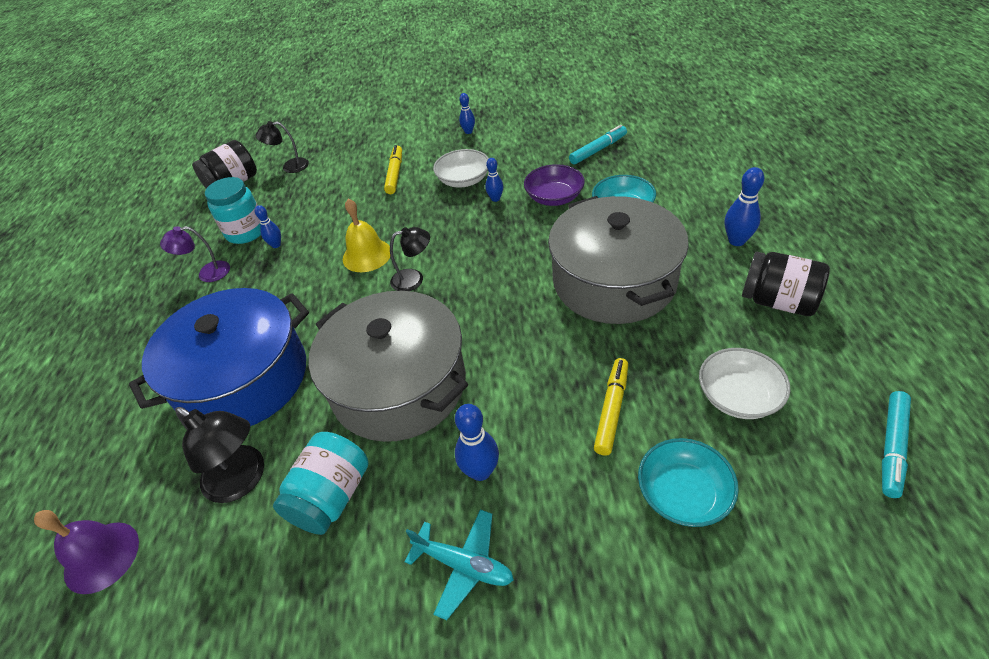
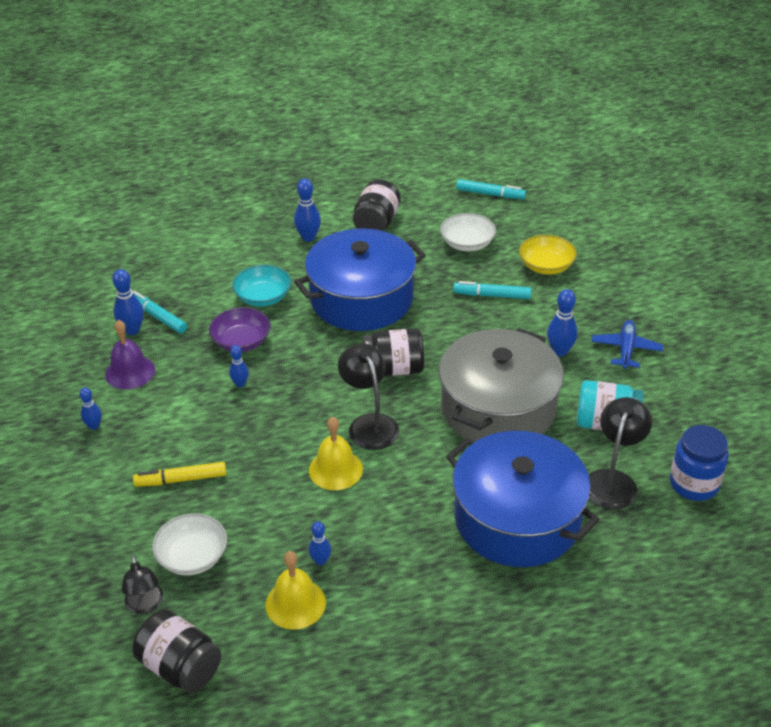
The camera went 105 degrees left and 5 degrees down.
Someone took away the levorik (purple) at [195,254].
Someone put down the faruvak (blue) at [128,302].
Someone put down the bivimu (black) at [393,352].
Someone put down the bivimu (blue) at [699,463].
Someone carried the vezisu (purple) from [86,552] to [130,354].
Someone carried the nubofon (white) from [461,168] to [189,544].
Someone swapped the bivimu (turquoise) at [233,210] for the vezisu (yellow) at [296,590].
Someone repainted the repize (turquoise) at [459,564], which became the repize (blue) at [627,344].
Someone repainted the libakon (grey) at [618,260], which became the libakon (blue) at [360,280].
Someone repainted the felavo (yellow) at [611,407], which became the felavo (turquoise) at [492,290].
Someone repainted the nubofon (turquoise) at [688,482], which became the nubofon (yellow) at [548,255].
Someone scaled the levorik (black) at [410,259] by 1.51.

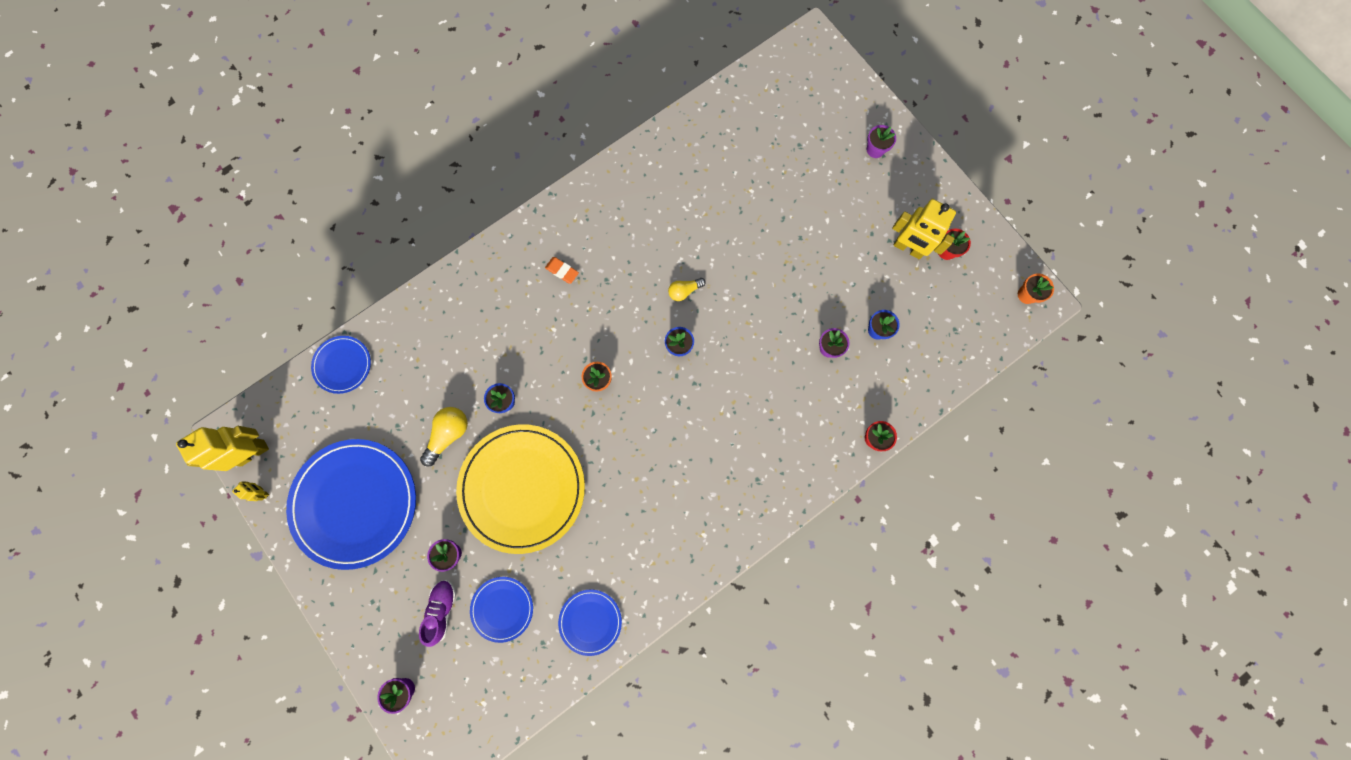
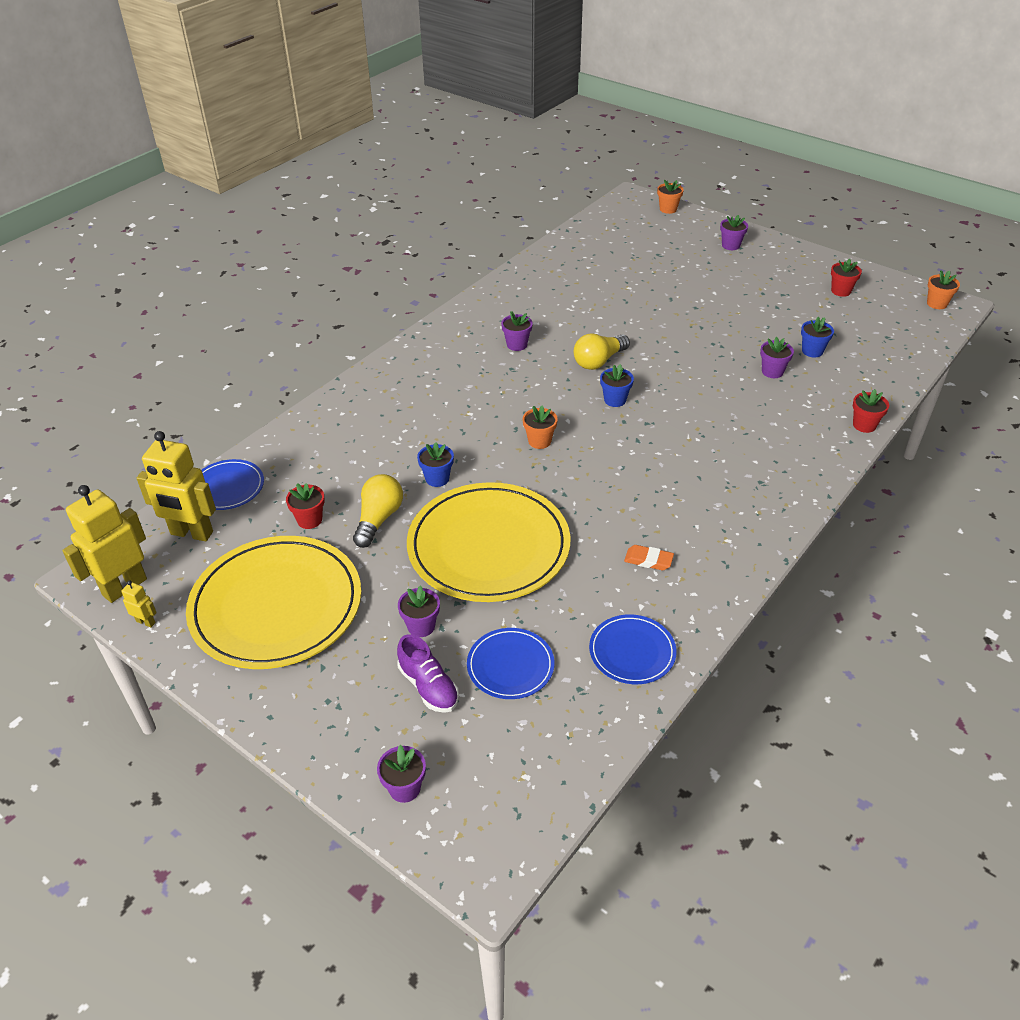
The camera went 15 degrees left and 35 degrees down.
Someone put down the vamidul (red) at [305,506].
Someone put down the vamidul (purple) at [517,331].
Someone put down the vamidul (orange) at [670,197].
Someone carried the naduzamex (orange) from [562,270] to [649,557].
Someone carried the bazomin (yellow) from [924,229] to [176,486].
Someone repainted the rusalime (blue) at [351,504], which became the rusalime (yellow) at [273,602].
Someone rotated the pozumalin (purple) at [437,613] by 150 degrees clockwise.
Someone scaled the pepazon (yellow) at [687,289] by 1.57.

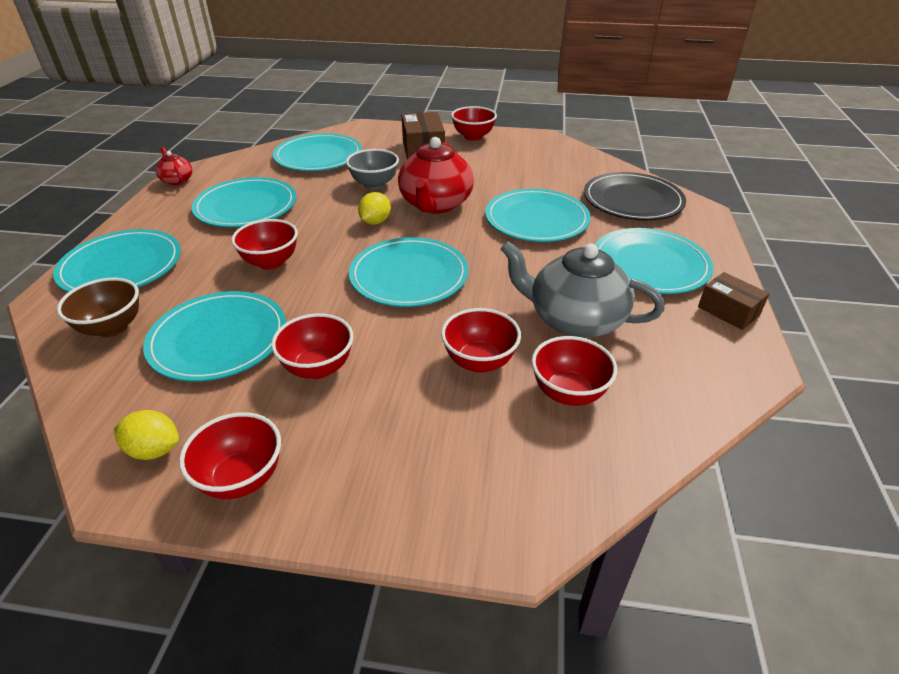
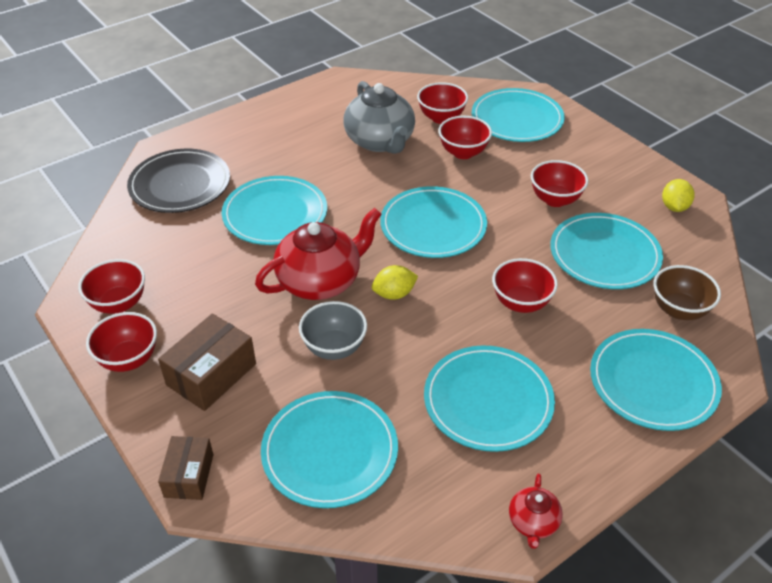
The camera went 135 degrees left and 5 degrees up.
Someone carried the nubofon (red) from [230,455] to [111,286].
Someone carried the rusalime (turquoise) from [654,261] to [518,115].
Someone carried the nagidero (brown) from [734,301] to [185,468].
Someone rotated the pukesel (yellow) at [146,435] by 45 degrees clockwise.

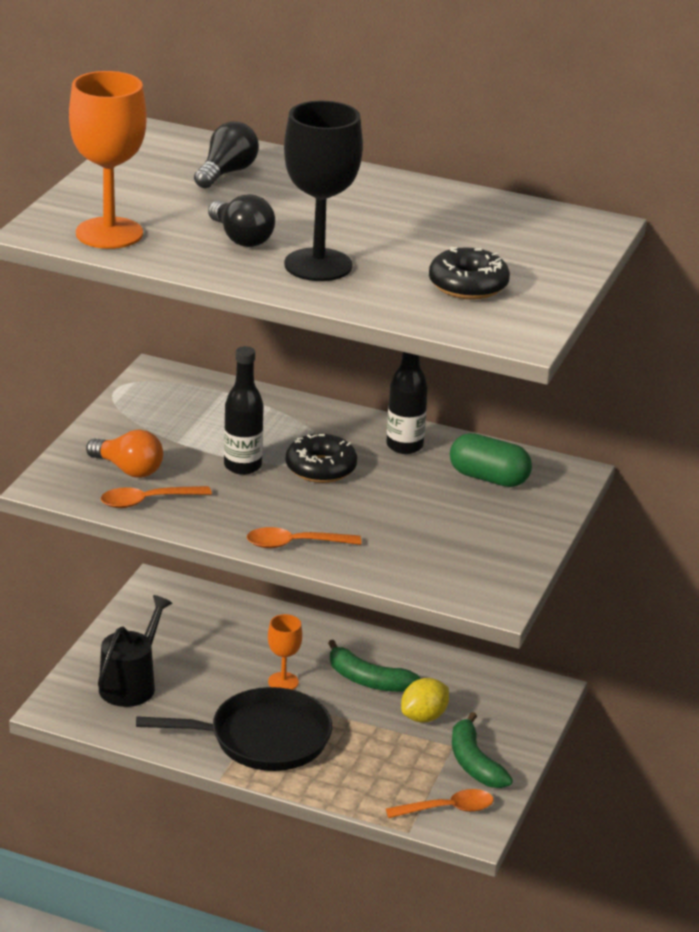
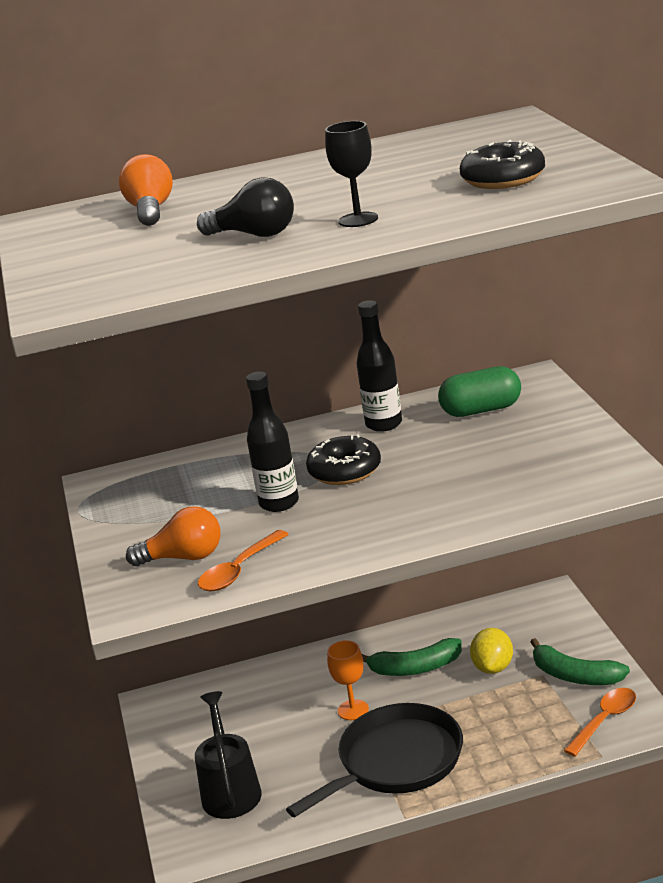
The camera went 30 degrees left and 5 degrees down.
Someone took away the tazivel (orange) at [108,160].
Someone took away the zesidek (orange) at [304,537].
Someone repainted the pepazon (black) at [226,155], which became the pepazon (orange) at [146,190].
Someone scaled the tazivel (black) at [323,191] by 0.53.

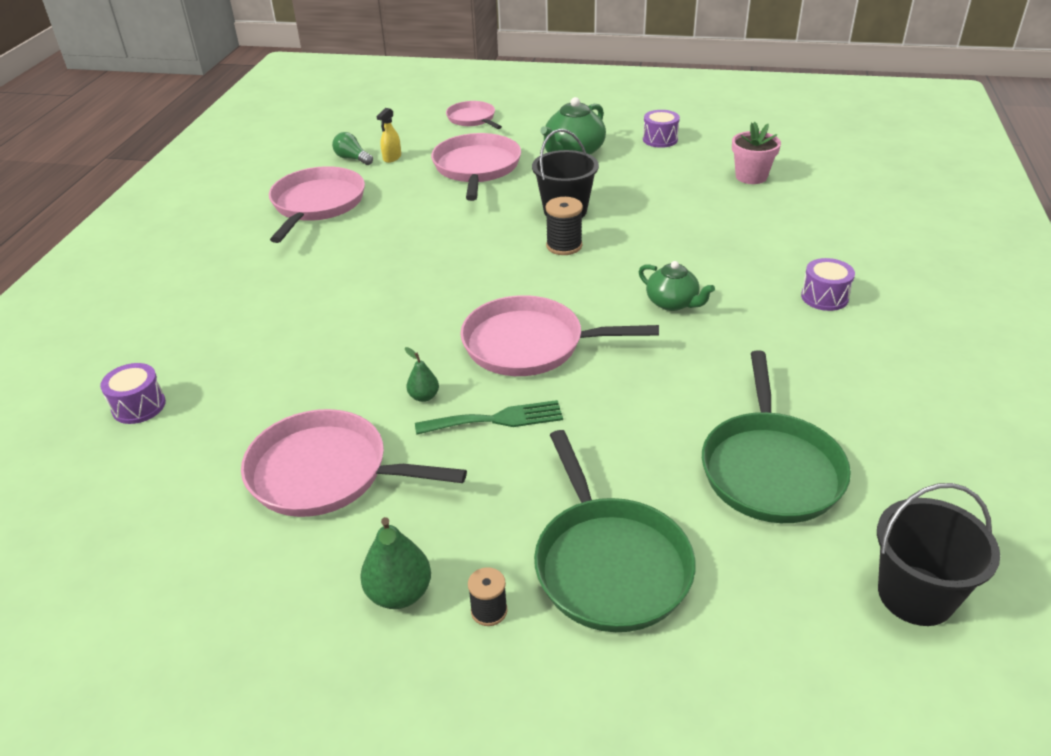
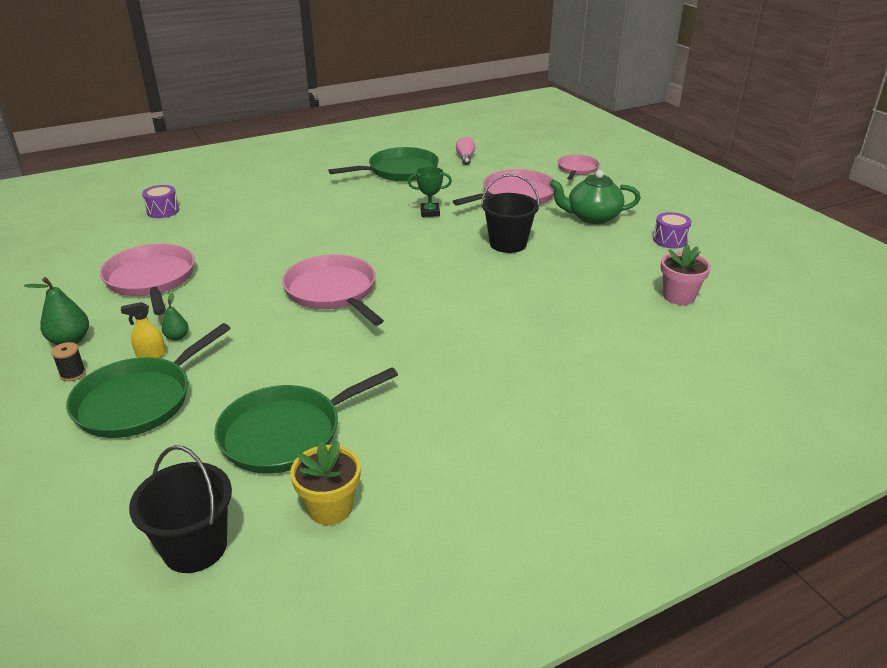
The camera went 50 degrees right and 5 degrees down.
Someone took away the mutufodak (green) at [489,417].
Someone took away the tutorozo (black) at [564,226].
Someone took away the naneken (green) at [677,286].
Someone took away the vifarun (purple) at [828,284].
Someone put down the vamidul (yellow) at [325,482].
Someone put down the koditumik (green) at [430,192].
Someone carried the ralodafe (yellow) from [388,135] to [143,330].
Someone carried the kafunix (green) from [422,374] to [175,317].
Someone repainted the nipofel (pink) at [317,204], which became the nipofel (green) at [383,164].
Someone repainted the pepazon (green) at [352,148], which became the pepazon (pink) at [465,151].

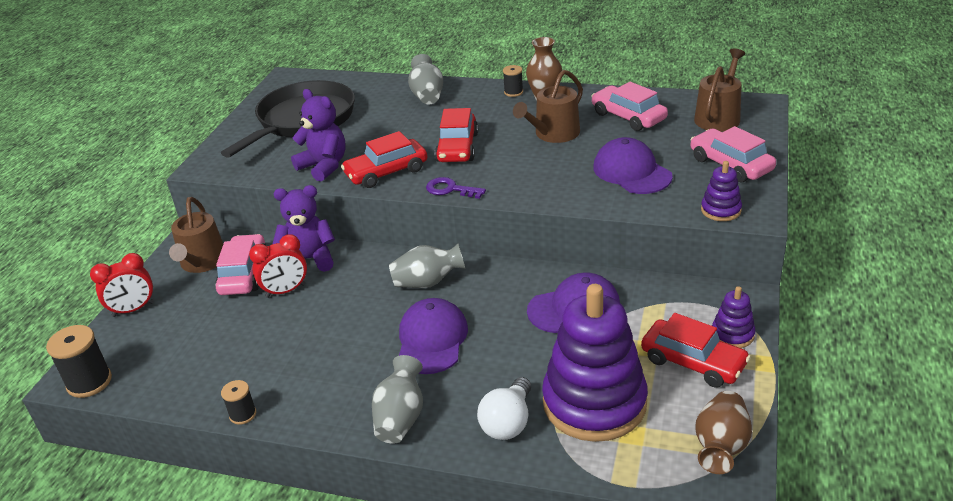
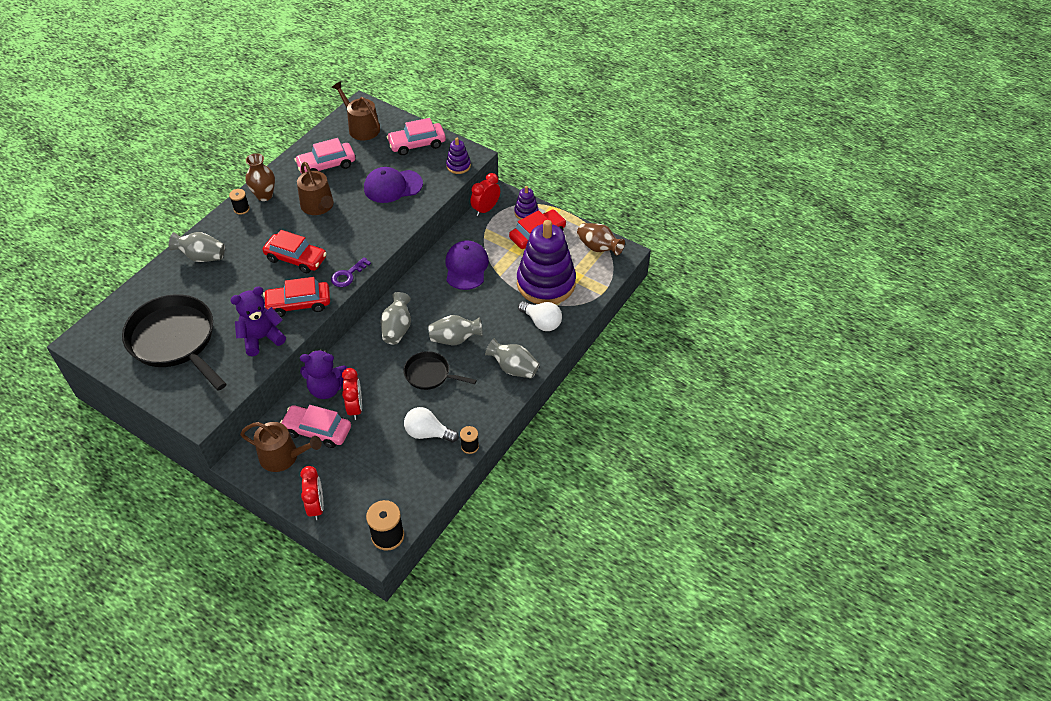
The camera went 75 degrees left and 15 degrees up.
Someone put down the nipofel (black) at [440,370].
Someone put down the pepazon (white) at [431,424].
Someone put down the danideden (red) at [485,194].
Someone swapped the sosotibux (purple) at [433,336] for the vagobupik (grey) at [456,330].
Someone rotated the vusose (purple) at [304,228] by 105 degrees counterclockwise.
Someone rotated the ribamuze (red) at [384,159] by 90 degrees clockwise.

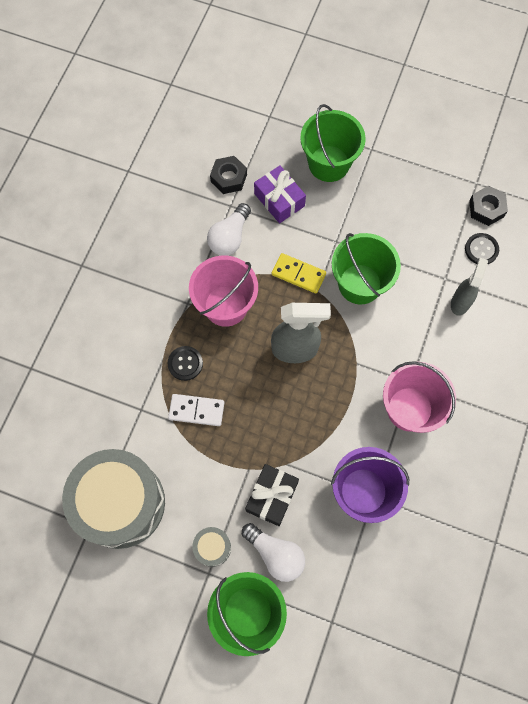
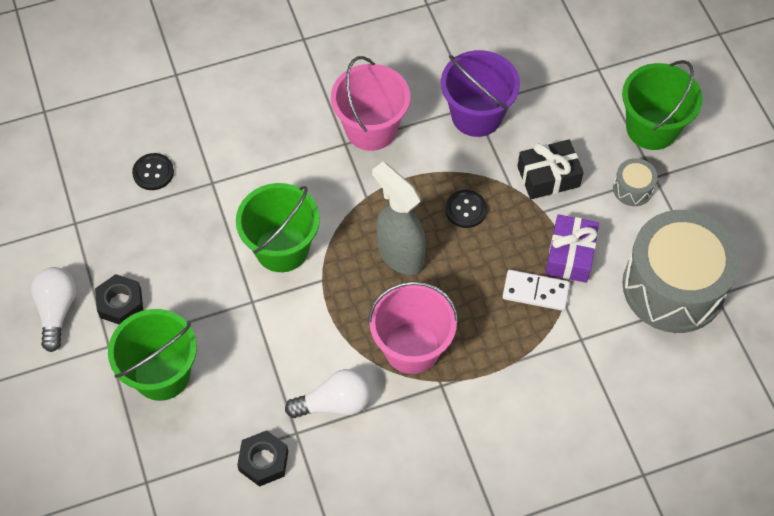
The camera went 130 degrees left and 10 degrees down.
Someone took away the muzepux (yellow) at [299,273].
Someone took away the ralodafe (grey) at [469,287].
Someone carried the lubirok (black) from [185,363] to [466,209].
Someone carried the pepazon (white) from [273,552] to [54,309].
Someone carried the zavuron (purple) from [280,194] to [572,248].
Someone carried the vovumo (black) from [488,206] to [119,299].
Someone rotated the muzepux (white) at [196,410] by 45 degrees counterclockwise.

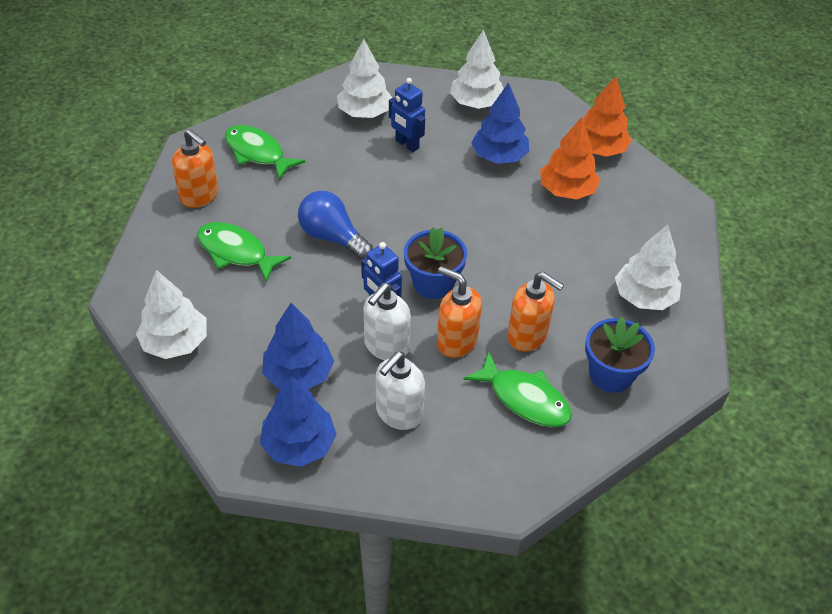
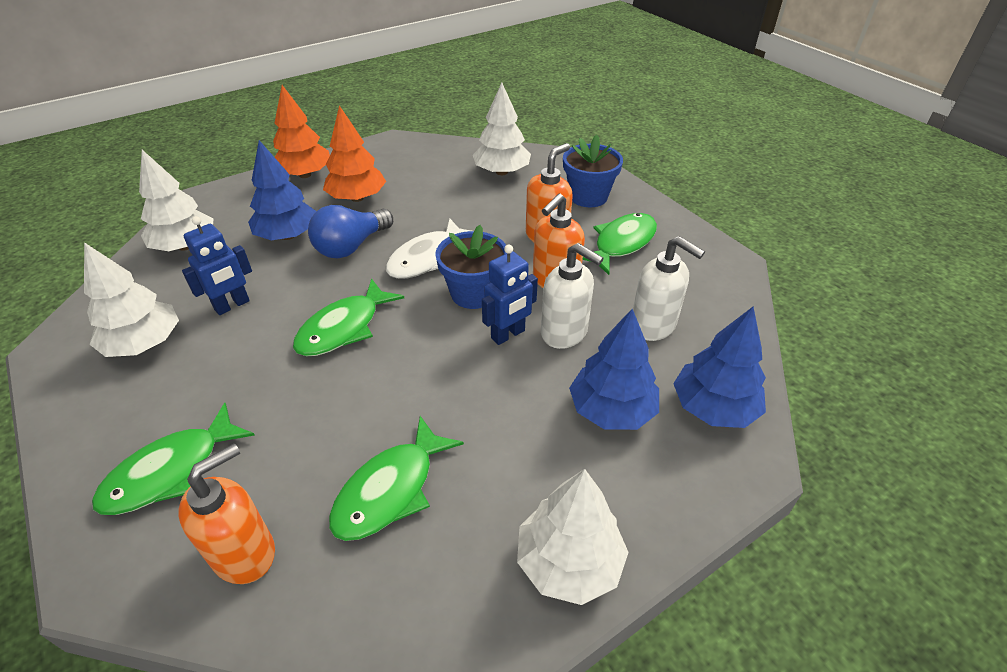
The camera went 85 degrees left and 5 degrees down.
Someone put down the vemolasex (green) at [348,317].
Someone put down the vemolasex (white) at [428,248].
Someone carried the pepazon (blue) from [335,225] to [350,231].

